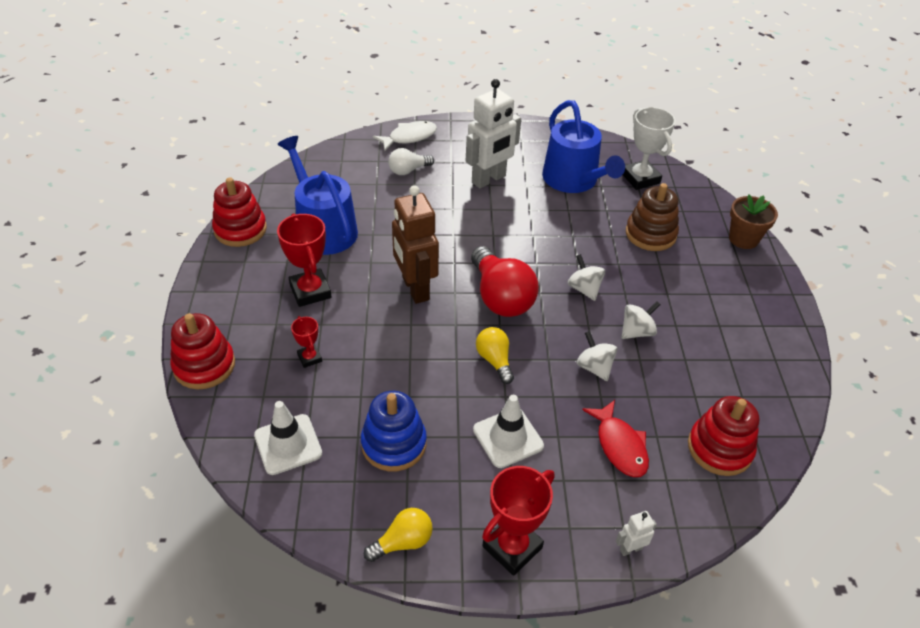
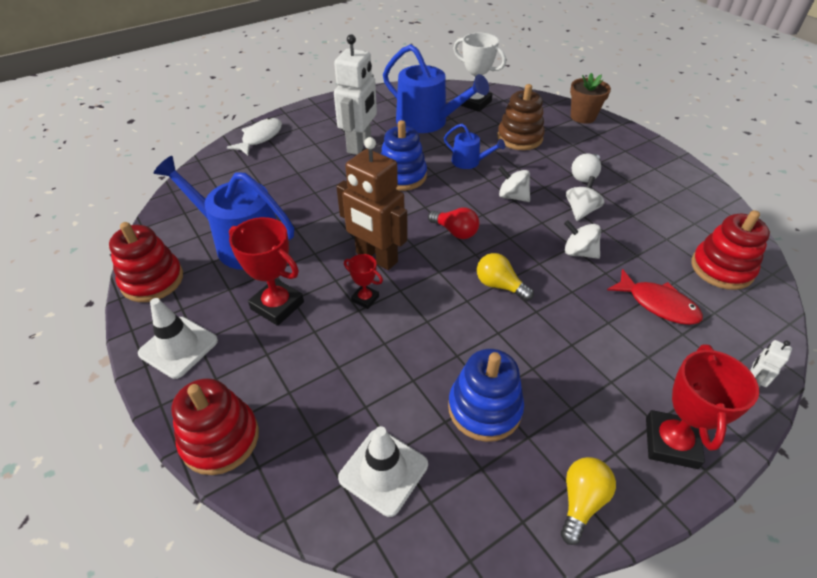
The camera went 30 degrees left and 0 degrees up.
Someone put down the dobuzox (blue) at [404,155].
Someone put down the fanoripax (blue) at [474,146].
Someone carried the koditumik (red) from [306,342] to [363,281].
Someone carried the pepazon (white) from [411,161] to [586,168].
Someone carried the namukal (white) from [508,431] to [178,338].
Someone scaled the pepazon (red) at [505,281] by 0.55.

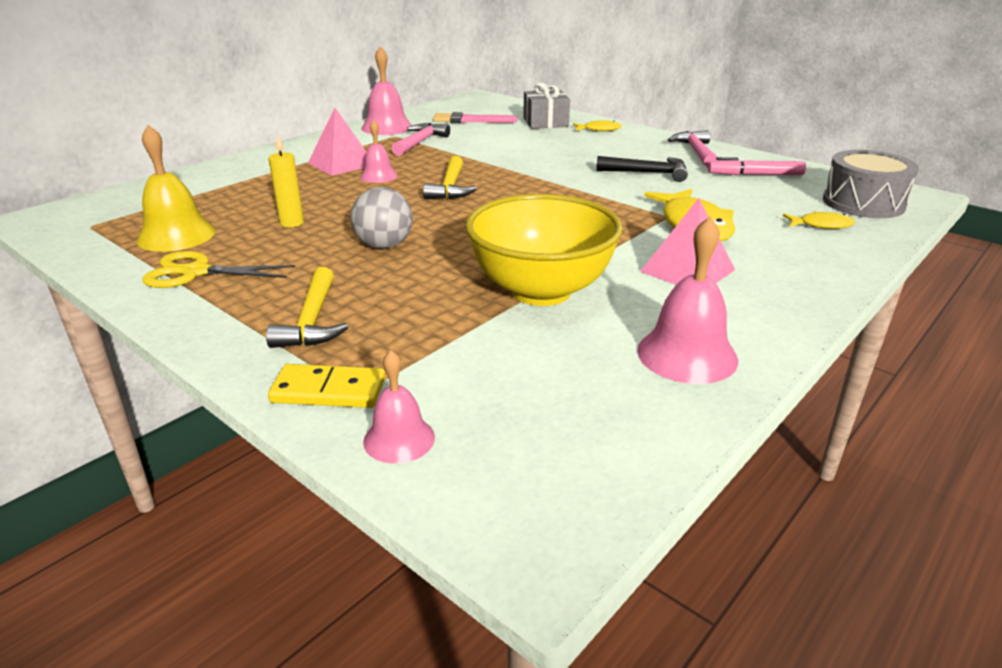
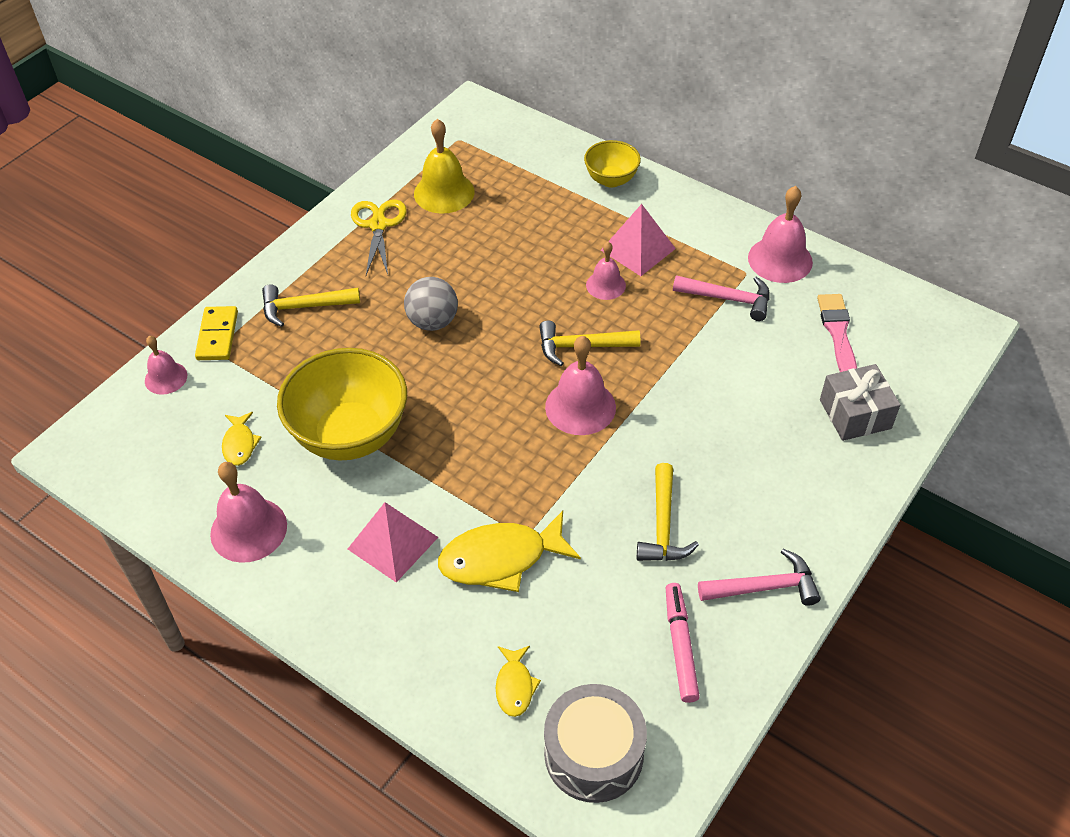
The camera went 85 degrees right and 20 degrees up.
Someone took away the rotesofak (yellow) at [286,180].
Someone put down the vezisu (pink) at [580,385].
Someone put down the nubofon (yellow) at [612,163].
Someone carried the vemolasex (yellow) from [597,125] to [242,439].
Someone repainted the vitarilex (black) at [642,169], which became the vitarilex (yellow) at [668,512].

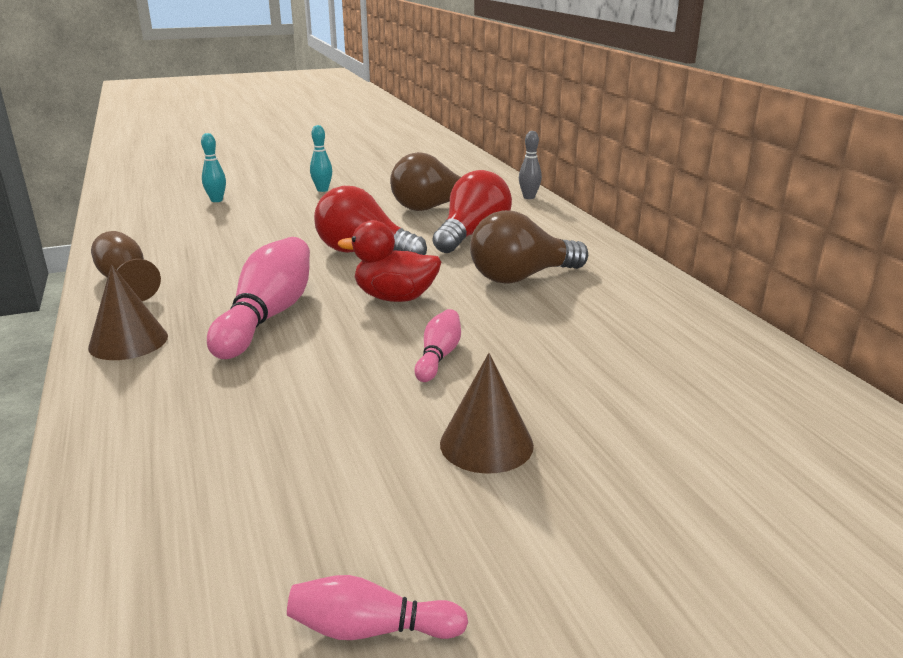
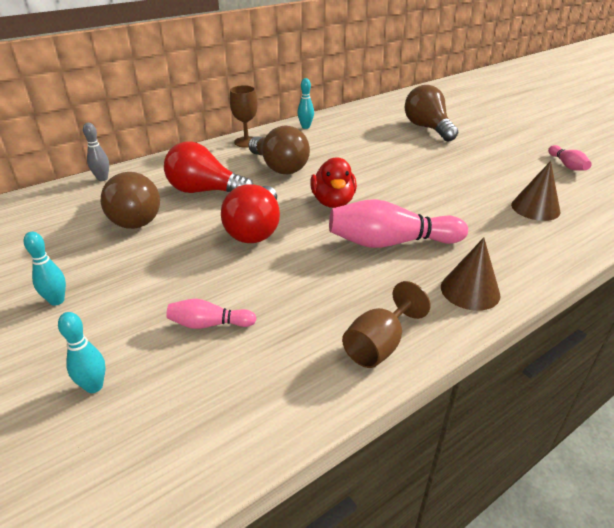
The camera went 105 degrees left and 10 degrees up.
Someone put down the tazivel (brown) at [244,116].
Someone put down the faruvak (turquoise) at [305,103].
Someone put down the pepazon (brown) at [431,113].
Someone carried the faruvak (pink) from [438,345] to [211,314].
Someone carried the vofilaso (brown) from [487,413] to [535,191].

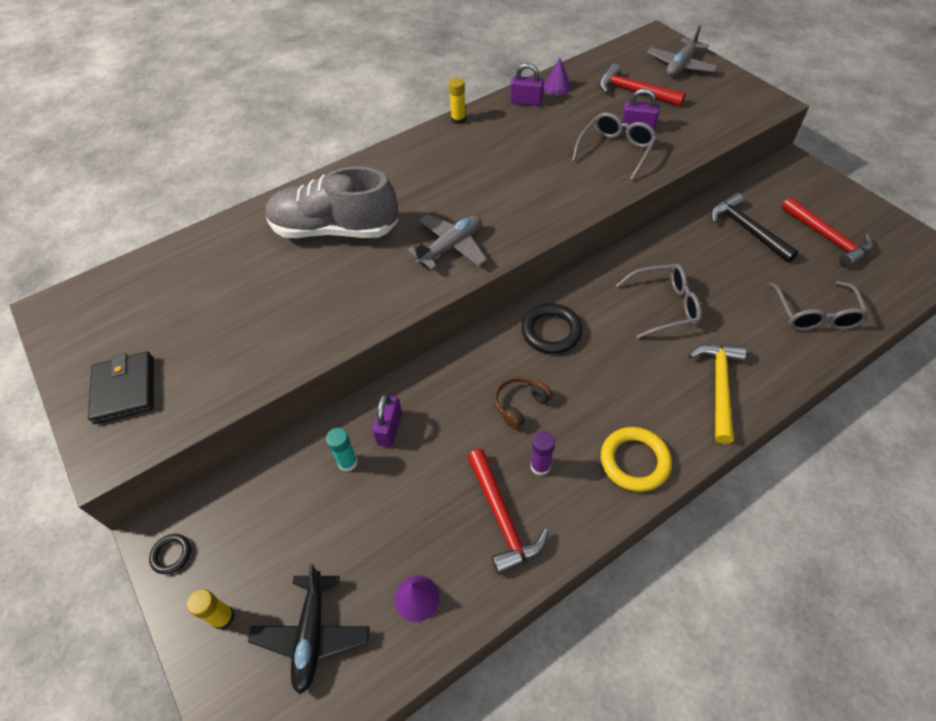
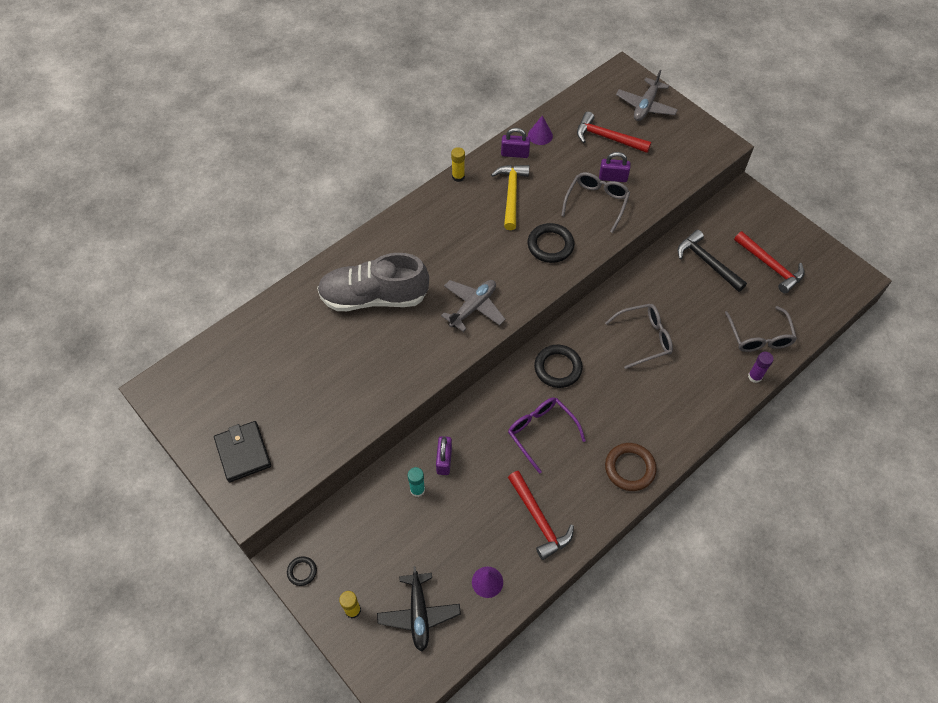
The camera went 10 degrees left and 5 degrees up.
Someone put down the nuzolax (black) at [551,243].
Someone carried the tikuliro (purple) from [542,453] to [761,367].
Someone carried the vitarilex (yellow) from [717,394] to [510,197].
Someone swapped the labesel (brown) at [523,403] for the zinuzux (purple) at [547,435].
Someone repainted the nuzolax (yellow) at [636,459], which became the nuzolax (brown) at [631,467].

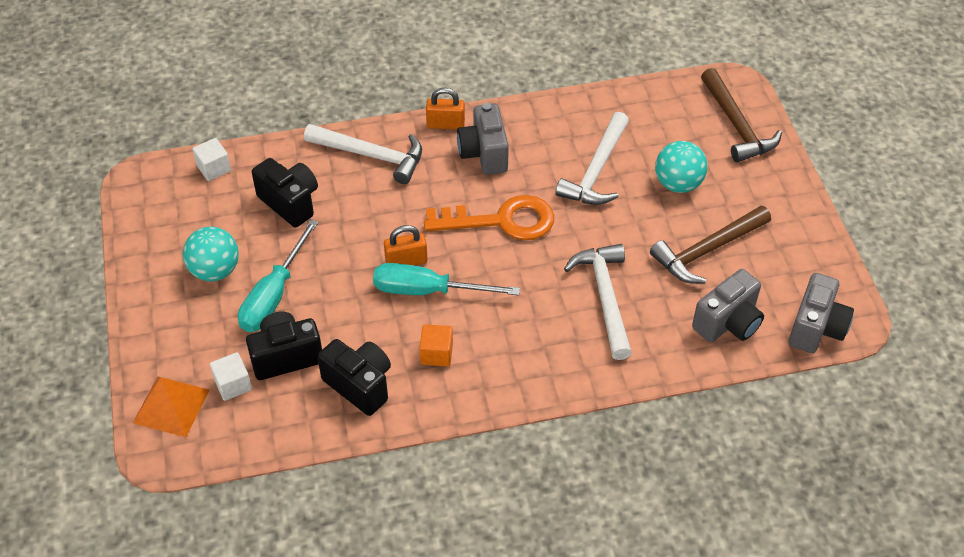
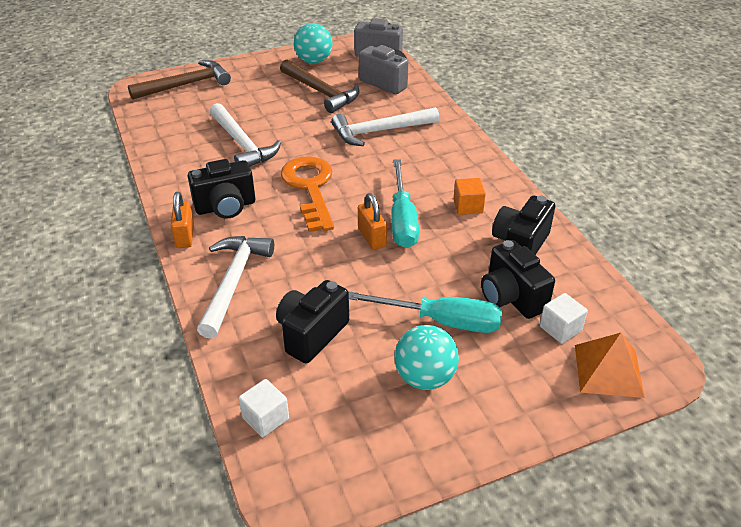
The camera went 100 degrees left and 10 degrees down.
Someone carried the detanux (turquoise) from [681,167] to [313,43].
Someone repainted the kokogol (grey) at [483,139], which became the kokogol (black) at [221,189].
Someone rotated the vitarilex (white) at [592,158] by 45 degrees clockwise.

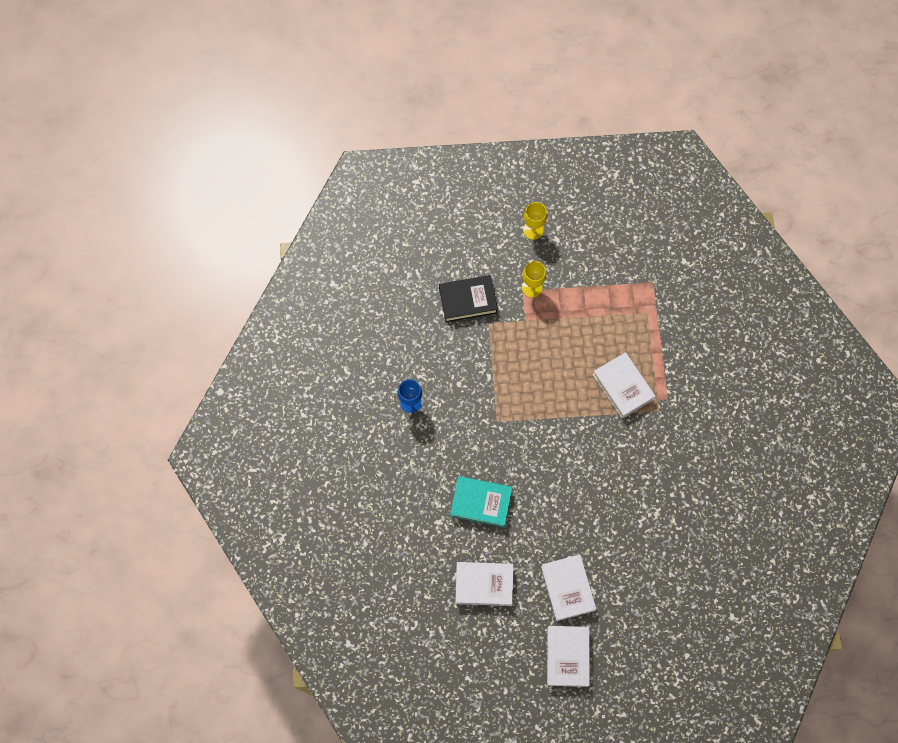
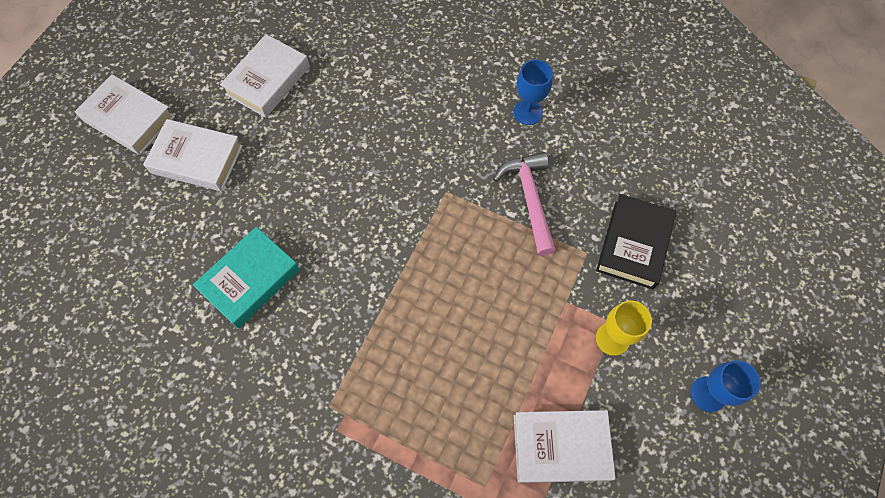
The camera went 120 degrees right and 5 degrees down.
Someone put down the vitarilex (pink) at [524,204].
Someone carried the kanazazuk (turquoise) from [481,501] to [246,277].
Someone carried the kanazazuk (white) from [624,385] to [565,446].
Someone repainted the tazivel (yellow) at [535,221], which became the tazivel (blue) at [725,386].

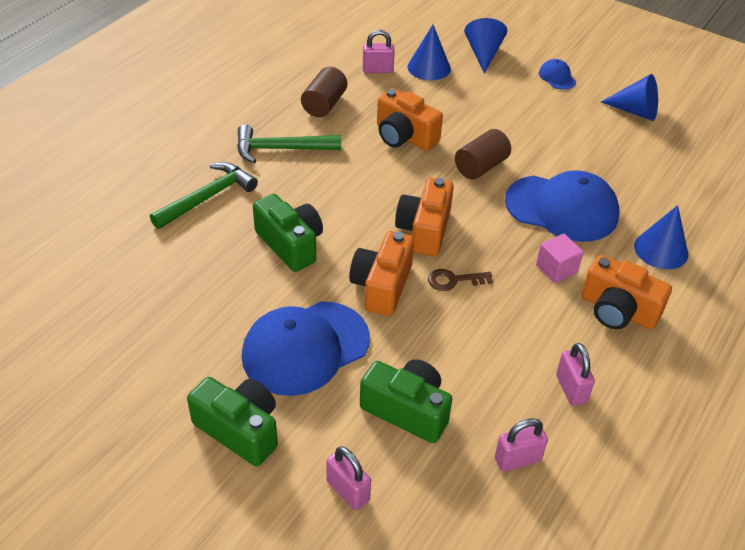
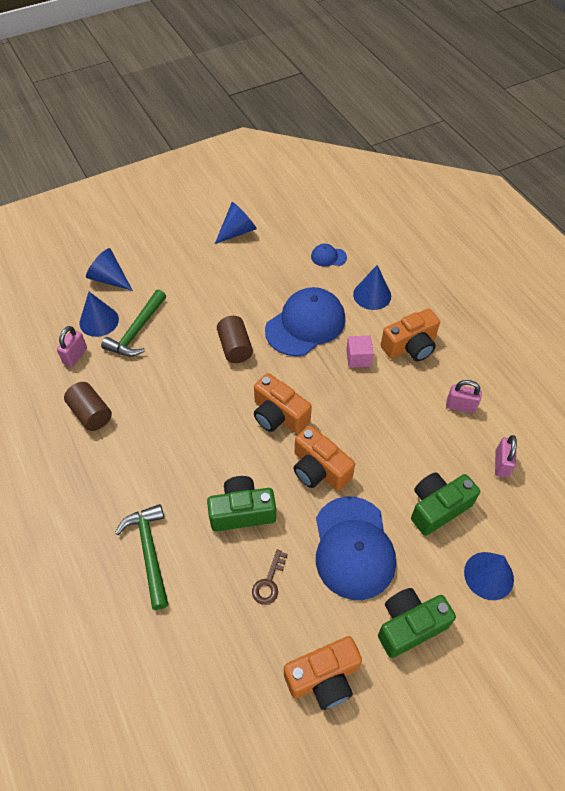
The camera went 60 degrees left and 10 degrees up.
Someone carried the vitarilex (green) from [289,143] to [133,322].
Someone carried the kokogol (orange) from [410,119] to [323,673].
Someone carried the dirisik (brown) from [460,280] to [270,577].
Someone carried the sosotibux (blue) from [557,74] to [329,255].
Someone swapped the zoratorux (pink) at [348,478] for the vofilaso (blue) at [489,576].

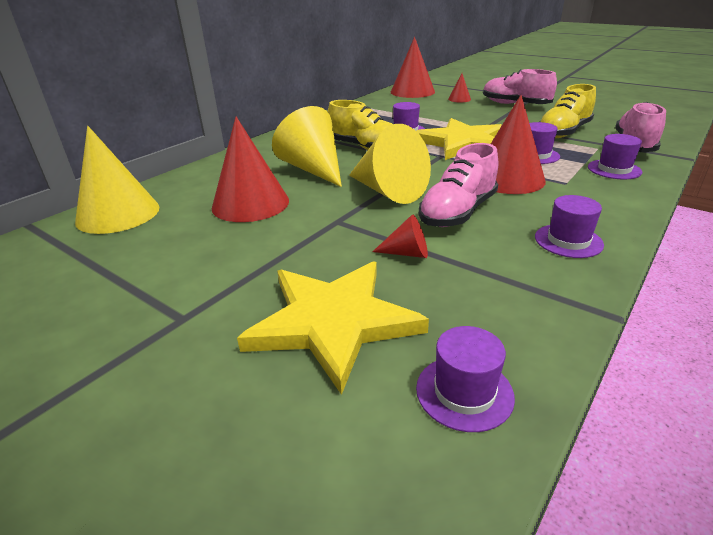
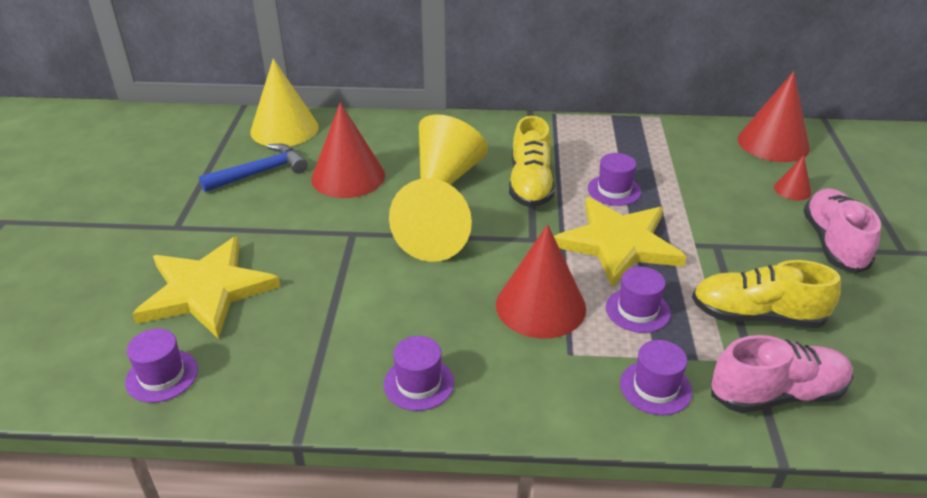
The camera went 55 degrees right and 5 degrees up.
Someone took away the vofilaso (red) at [400,236].
Someone took away the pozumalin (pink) at [458,185].
Someone put down the vitarilex (blue) at [253,168].

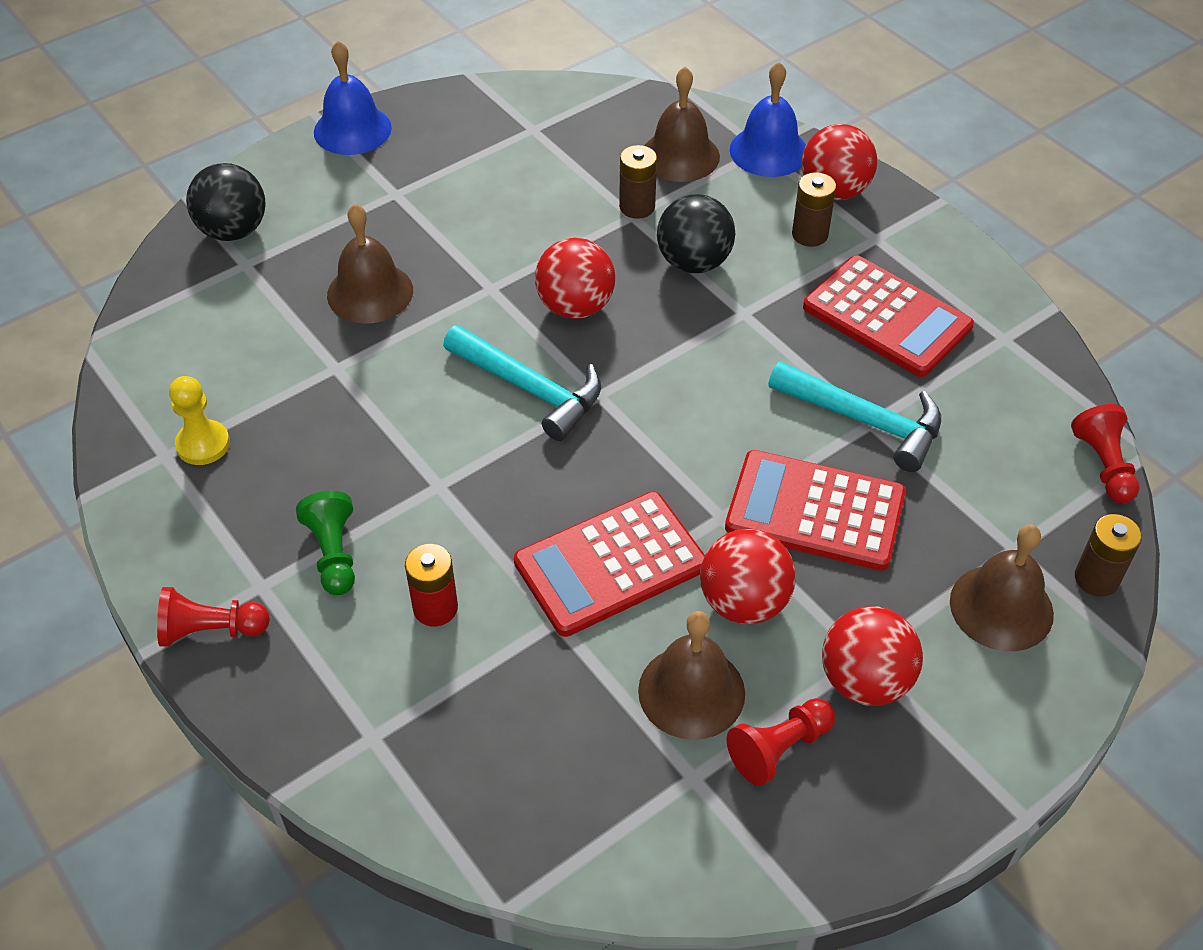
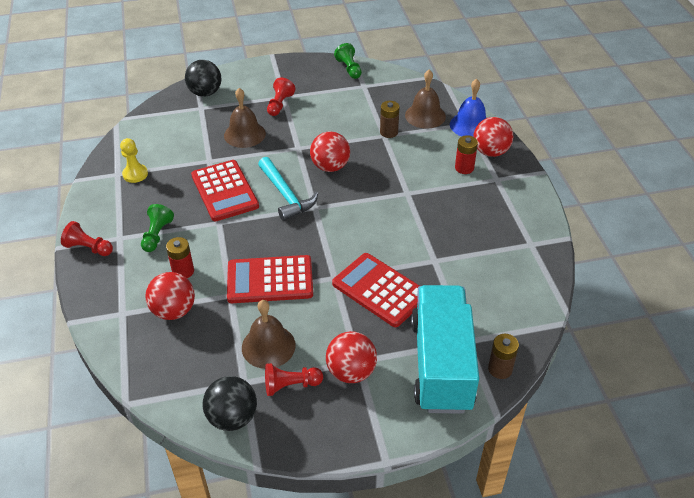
The camera went 25 degrees right and 5 degrees down.
Someone took away the vezisu (blue) at [353,98].
Someone took away the vitarilex (turquoise) at [854,416].
Someone put down the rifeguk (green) at [348,61].
Someone carried the detanux (black) from [696,233] to [230,403].
Someone carried the detanux (red) from [748,576] to [170,296].
Someone carried the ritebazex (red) from [888,316] to [225,190].
Someone carried the rifeguk (red) from [1105,453] to [281,97].
Someone swapped the vezisu (brown) at [1002,587] for the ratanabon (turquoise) at [445,349].
Someone repainted the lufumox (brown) at [814,209], which became the lufumox (red) at [466,154].

